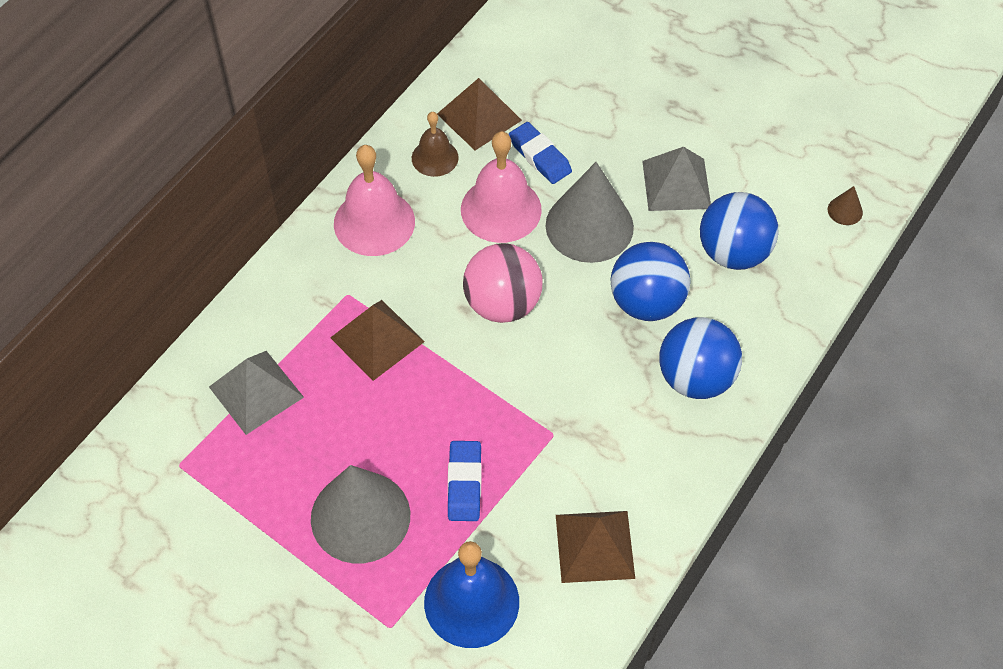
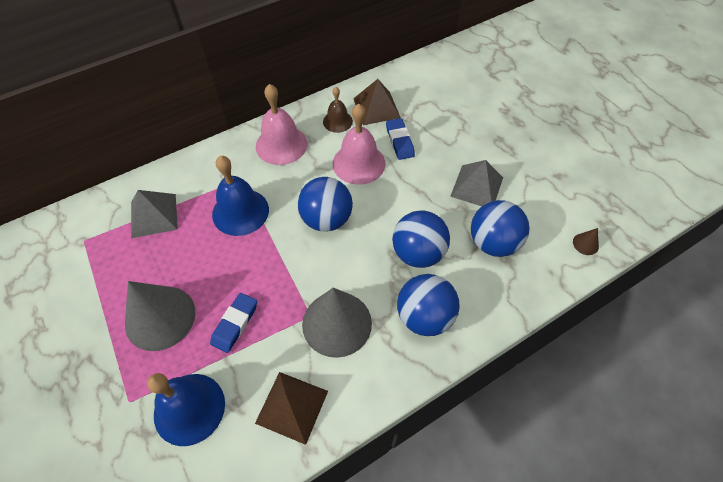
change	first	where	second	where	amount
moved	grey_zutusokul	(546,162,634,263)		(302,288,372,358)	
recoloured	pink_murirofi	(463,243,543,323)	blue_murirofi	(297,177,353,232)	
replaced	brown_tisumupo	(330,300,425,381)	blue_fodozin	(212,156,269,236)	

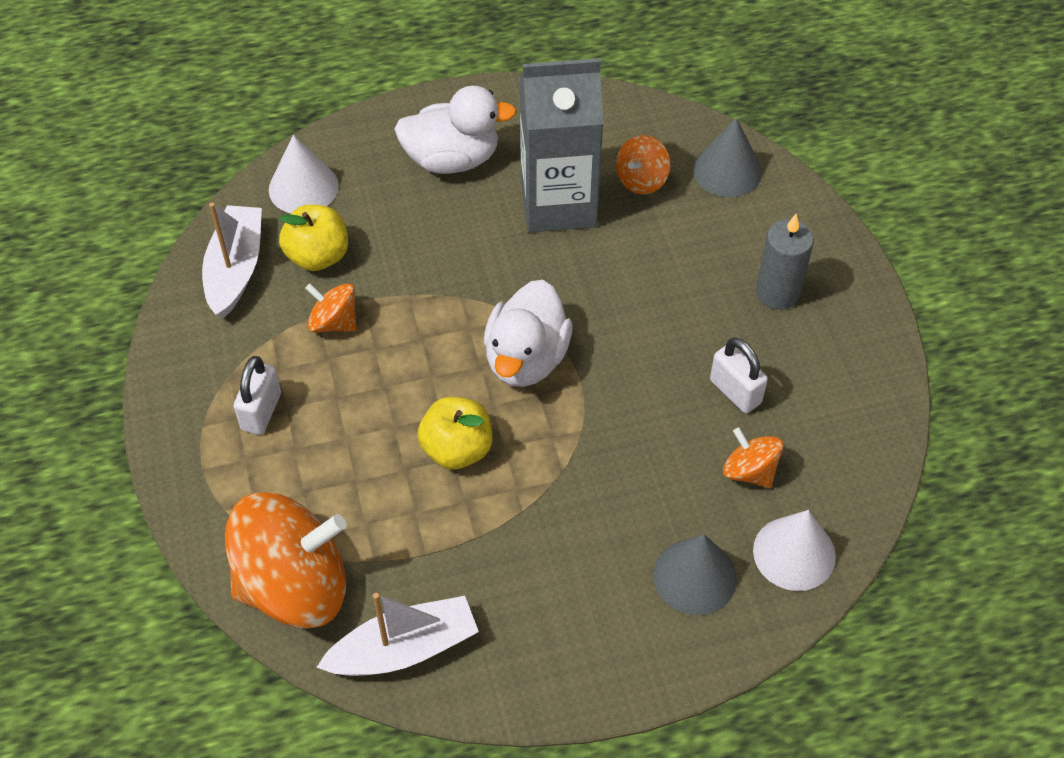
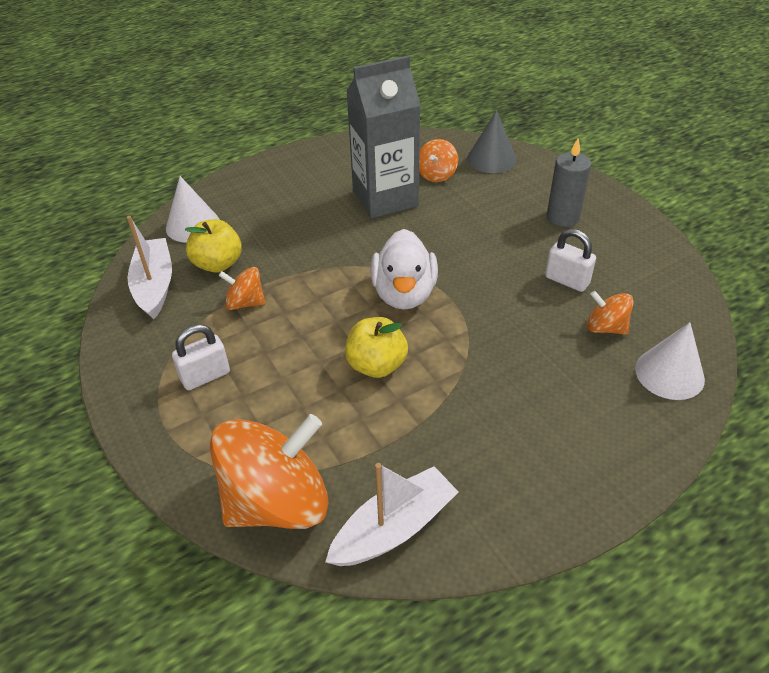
change	first	where	second	where	amount
removed	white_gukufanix	(394,86,517,174)			
turned	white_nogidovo	(234,356,281,435)		(172,324,230,390)	60 degrees clockwise
removed	grey_zutusokul	(654,534,737,615)			

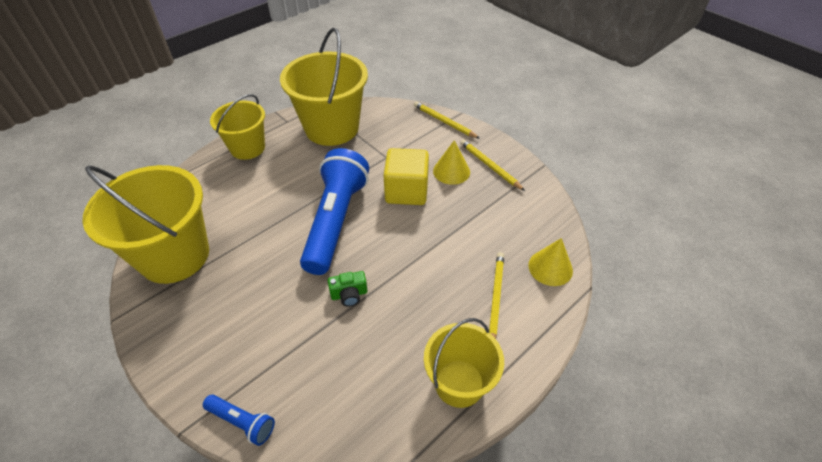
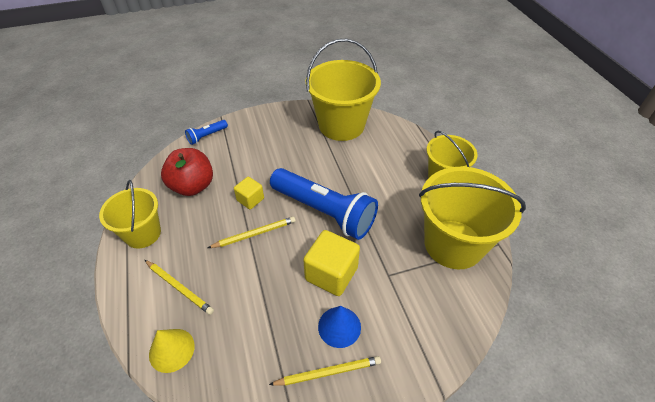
change	first	where	second	where	amount
moved	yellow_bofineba	(414,101,480,139)		(208,217,296,248)	
recoloured	yellow_zutusokul	(433,140,470,185)	blue_zutusokul	(318,306,361,348)	
replaced	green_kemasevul	(328,271,367,307)	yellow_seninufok	(234,177,264,209)	
added			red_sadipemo	(161,148,213,196)	

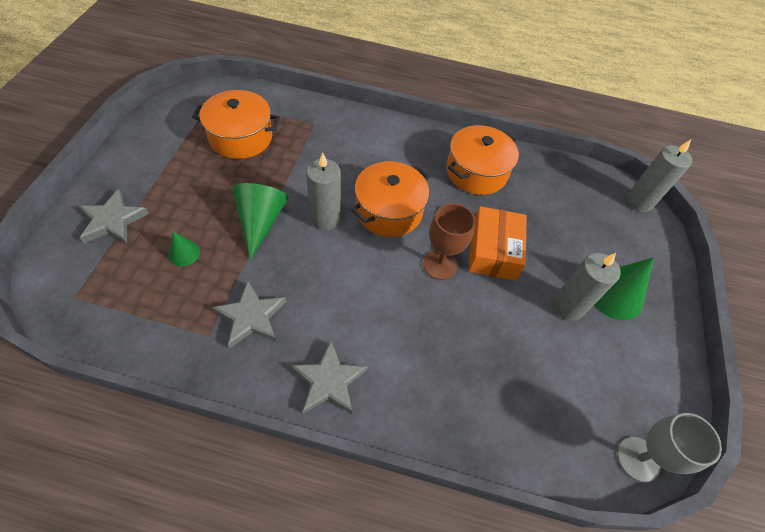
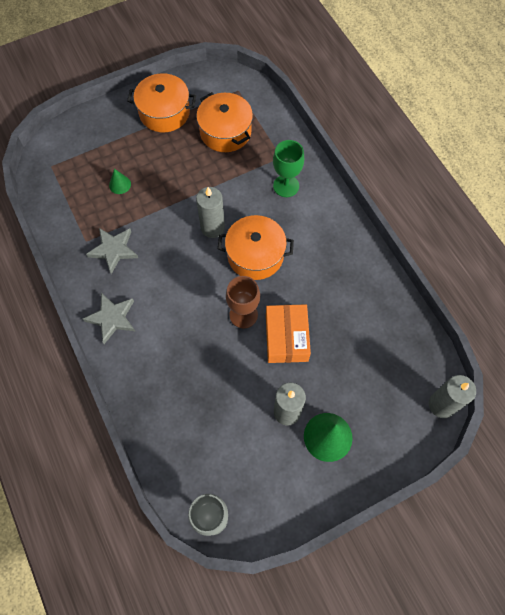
change	first	where	second	where	amount
moved	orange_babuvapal	(446,125,519,195)		(127,73,196,132)	
removed	green_zutusokul	(232,183,289,260)			
removed	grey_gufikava	(79,189,149,244)			
turned	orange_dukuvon	(468,206,527,281)		(266,304,311,363)	60 degrees counterclockwise
added			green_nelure	(273,140,304,197)	

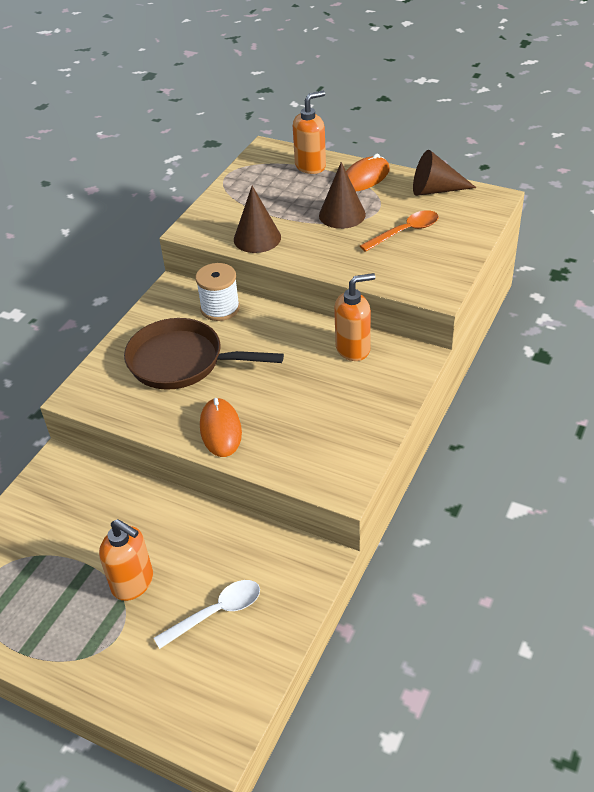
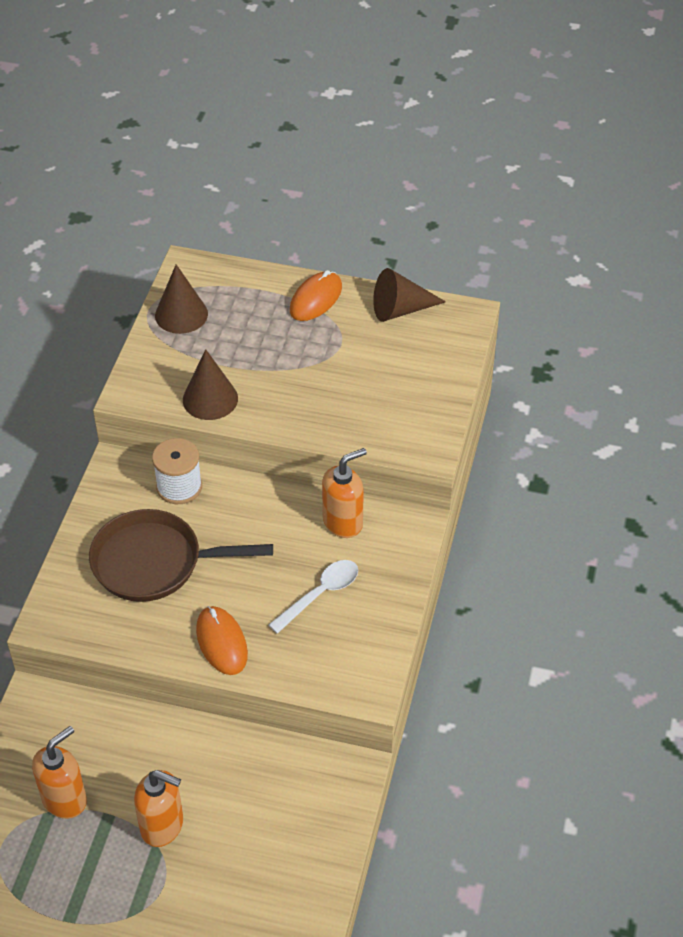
change	first	where	second	where	amount
moved	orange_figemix	(293,91,326,174)		(32,726,87,819)	
moved	brown_zutusokul	(319,162,366,229)		(155,264,208,334)	
removed	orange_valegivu	(360,210,439,252)			
moved	white_valegivu	(154,580,260,649)		(268,560,358,634)	

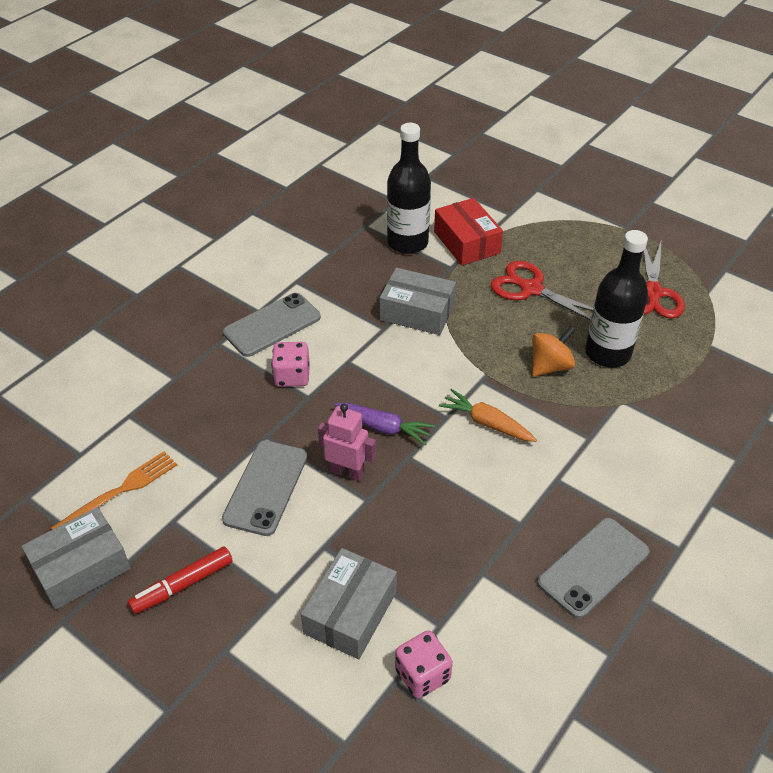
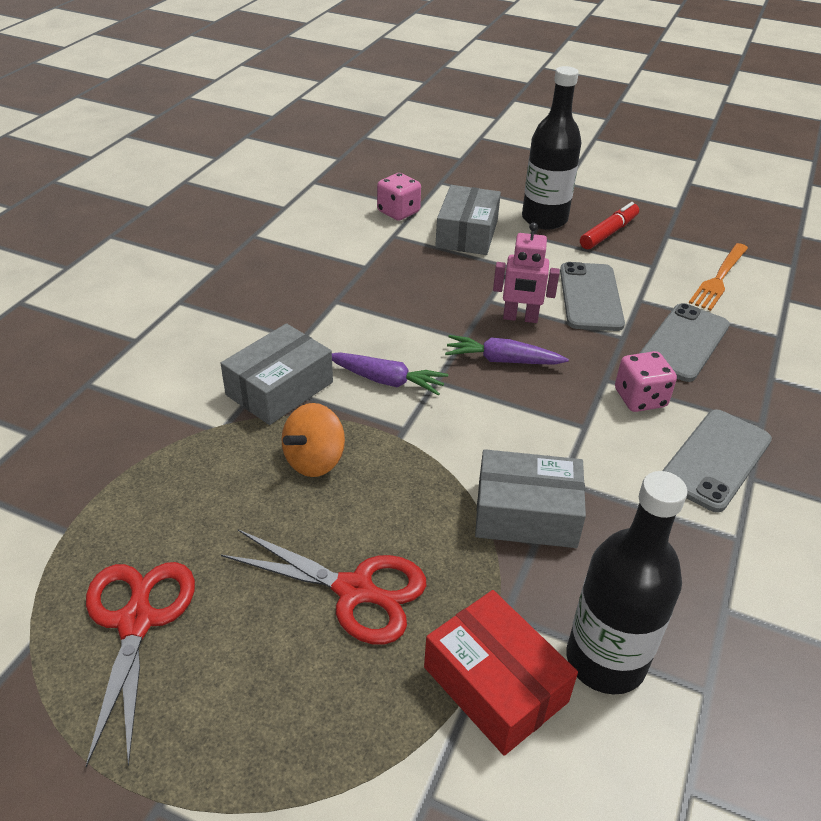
change	first	where	second	where	amount
moved	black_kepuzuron	(585,230,648,367)		(522,66,582,230)	
recoloured	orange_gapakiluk	(439,389,537,442)	purple_gapakiluk	(332,352,448,396)	
moved	grey_dukuvon	(22,507,131,610)		(221,323,333,425)	
moved	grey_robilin	(537,518,649,619)		(639,303,730,382)	

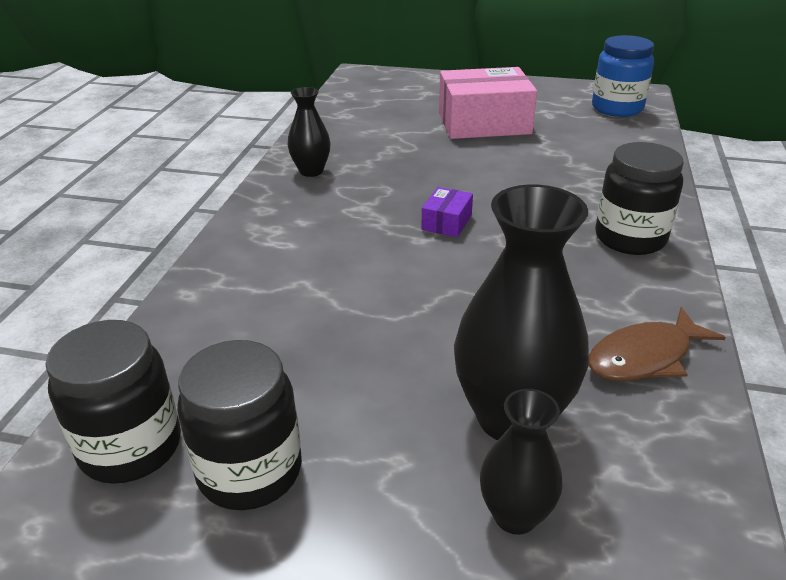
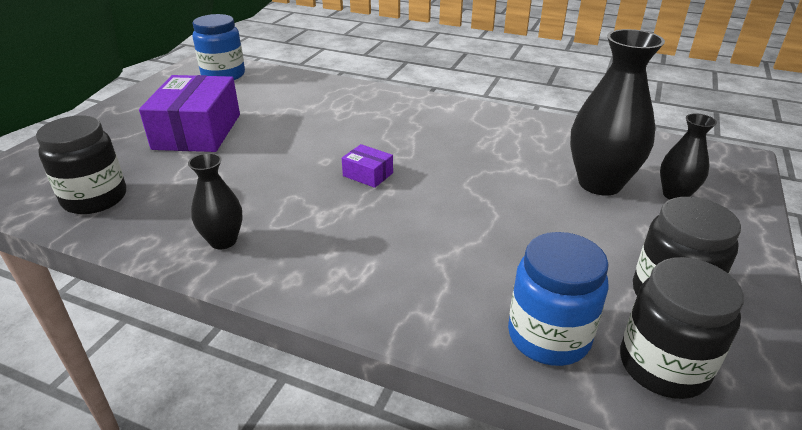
change	first	where	second	where	amount
recoloured	pink_dukuvon	(439,67,537,139)	purple_dukuvon	(139,75,240,152)	
moved	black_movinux	(595,142,684,255)		(36,115,126,214)	
removed	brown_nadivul	(588,307,726,381)			
added			blue_movinux	(508,232,609,366)	

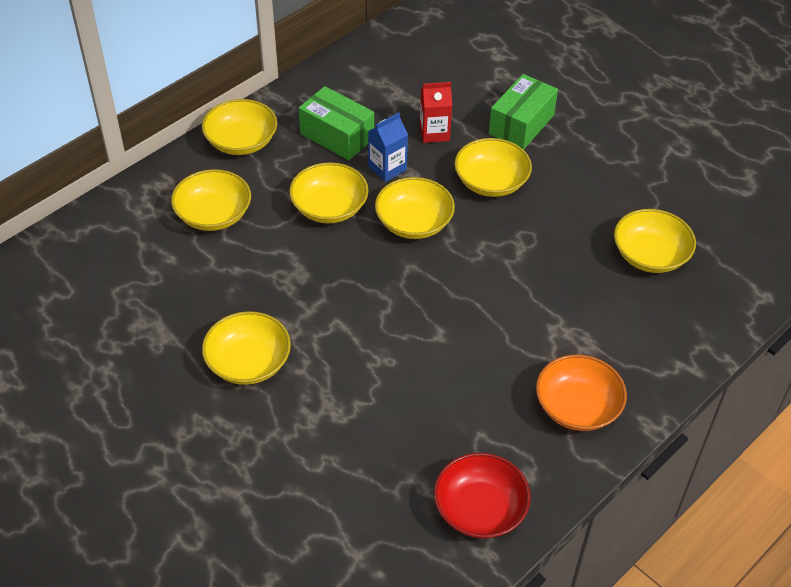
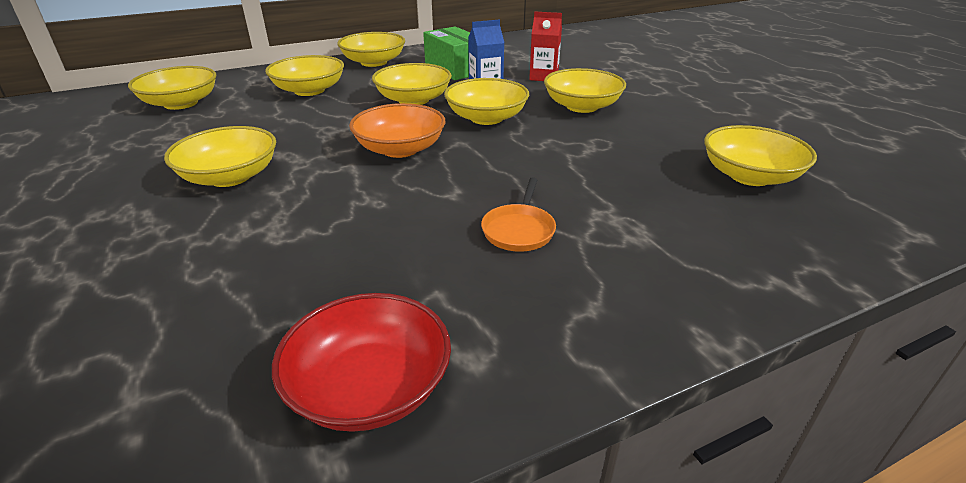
change	first	where	second	where	amount
removed	green_dukuvon	(489,74,558,150)			
moved	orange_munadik	(536,354,627,431)		(349,103,445,158)	
added			yellow_munadik	(128,66,217,110)	
added			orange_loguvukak	(481,177,556,252)	

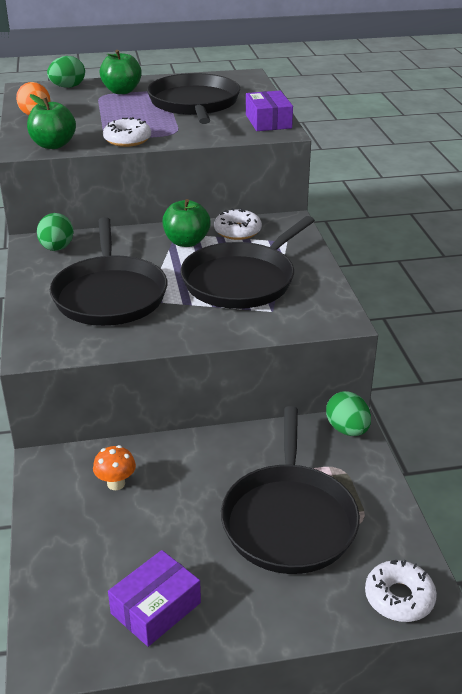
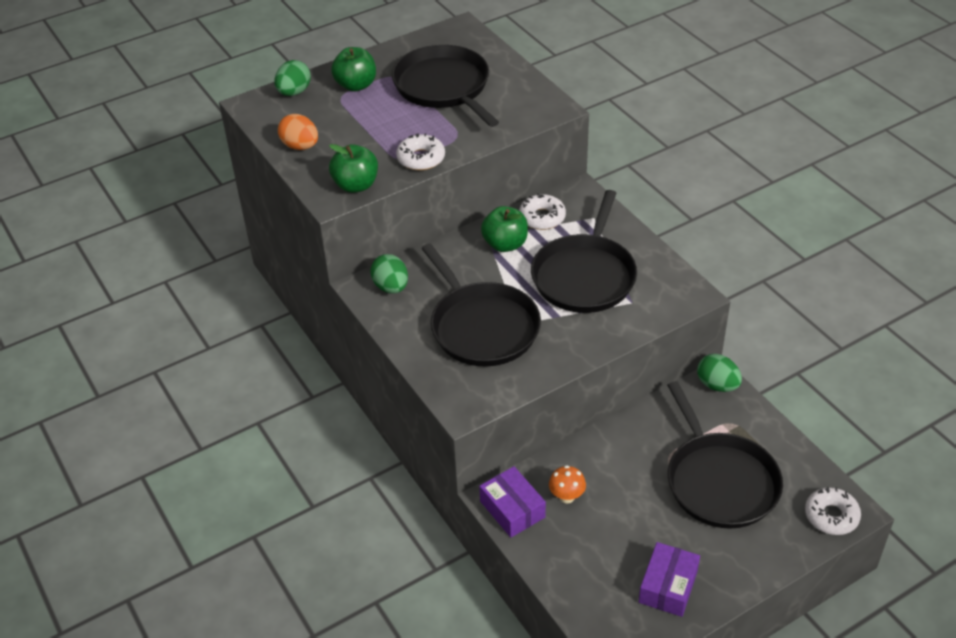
change	first	where	second	where	amount
moved	purple_dukuvon	(246,91,293,131)		(479,466,546,538)	

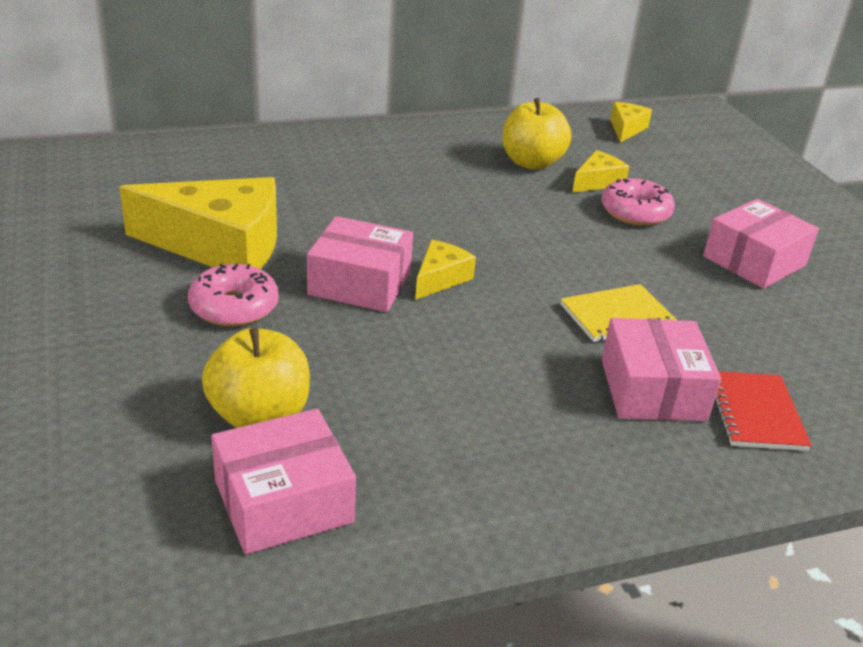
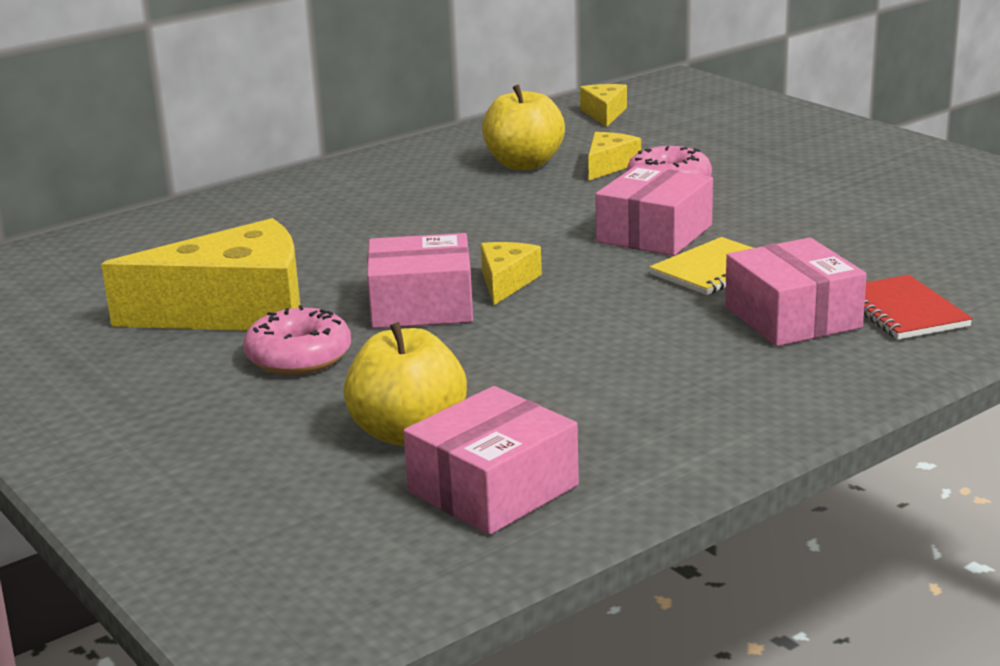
change	first	where	second	where	amount
moved	pink_dukuvon	(703,199,819,289)		(595,165,713,256)	

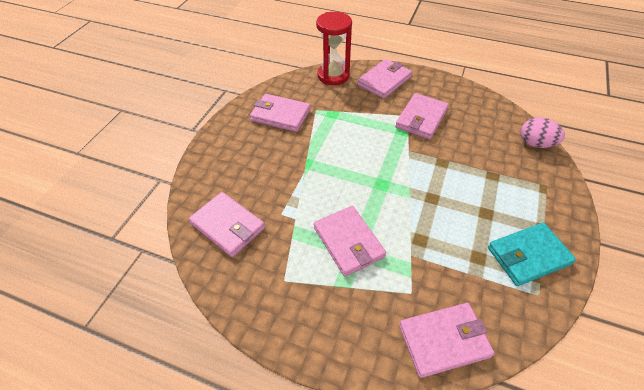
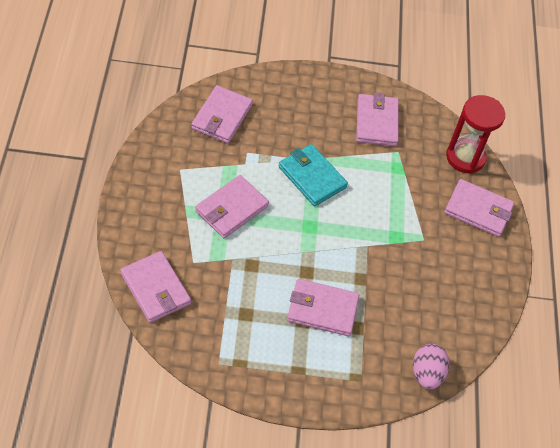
change	first	where	second	where	amount
moved	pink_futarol	(395,93,449,139)		(287,279,359,336)	
moved	turquoise_futarol	(488,223,576,286)		(279,144,348,206)	

